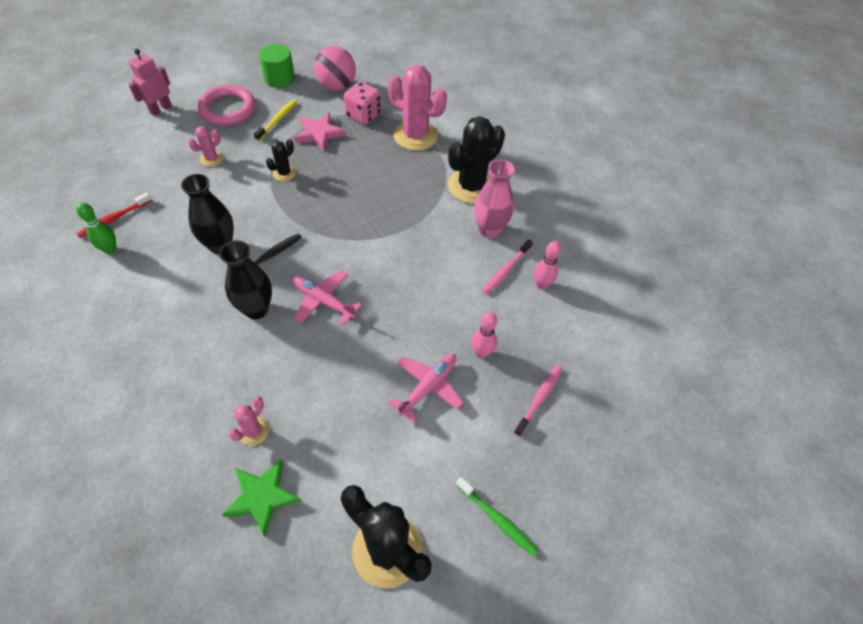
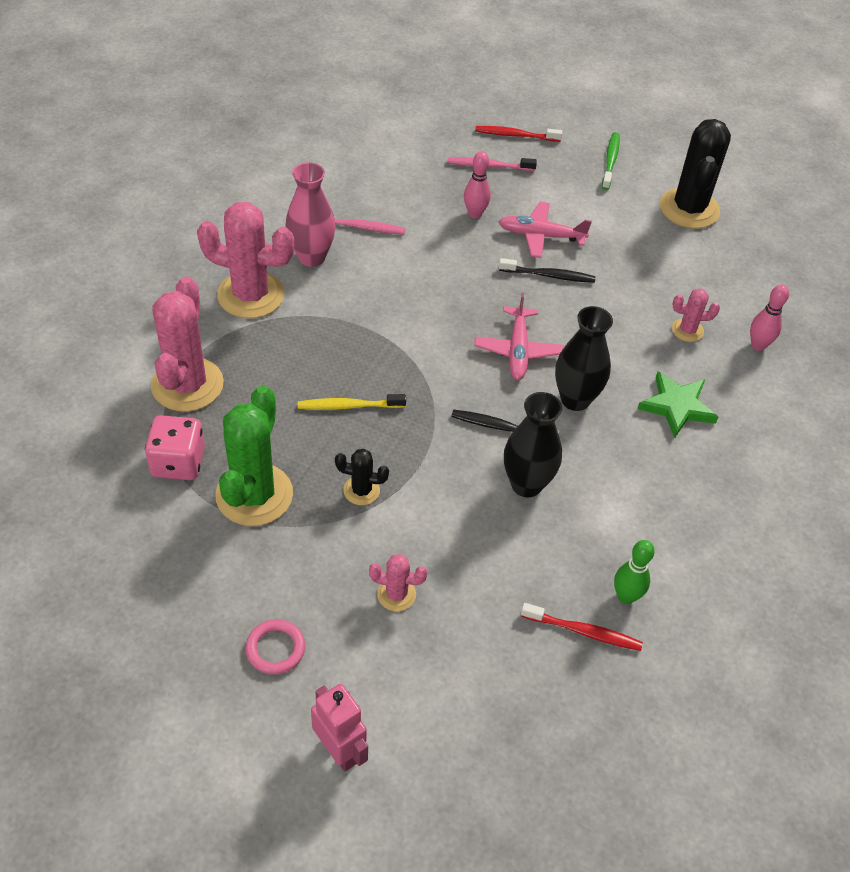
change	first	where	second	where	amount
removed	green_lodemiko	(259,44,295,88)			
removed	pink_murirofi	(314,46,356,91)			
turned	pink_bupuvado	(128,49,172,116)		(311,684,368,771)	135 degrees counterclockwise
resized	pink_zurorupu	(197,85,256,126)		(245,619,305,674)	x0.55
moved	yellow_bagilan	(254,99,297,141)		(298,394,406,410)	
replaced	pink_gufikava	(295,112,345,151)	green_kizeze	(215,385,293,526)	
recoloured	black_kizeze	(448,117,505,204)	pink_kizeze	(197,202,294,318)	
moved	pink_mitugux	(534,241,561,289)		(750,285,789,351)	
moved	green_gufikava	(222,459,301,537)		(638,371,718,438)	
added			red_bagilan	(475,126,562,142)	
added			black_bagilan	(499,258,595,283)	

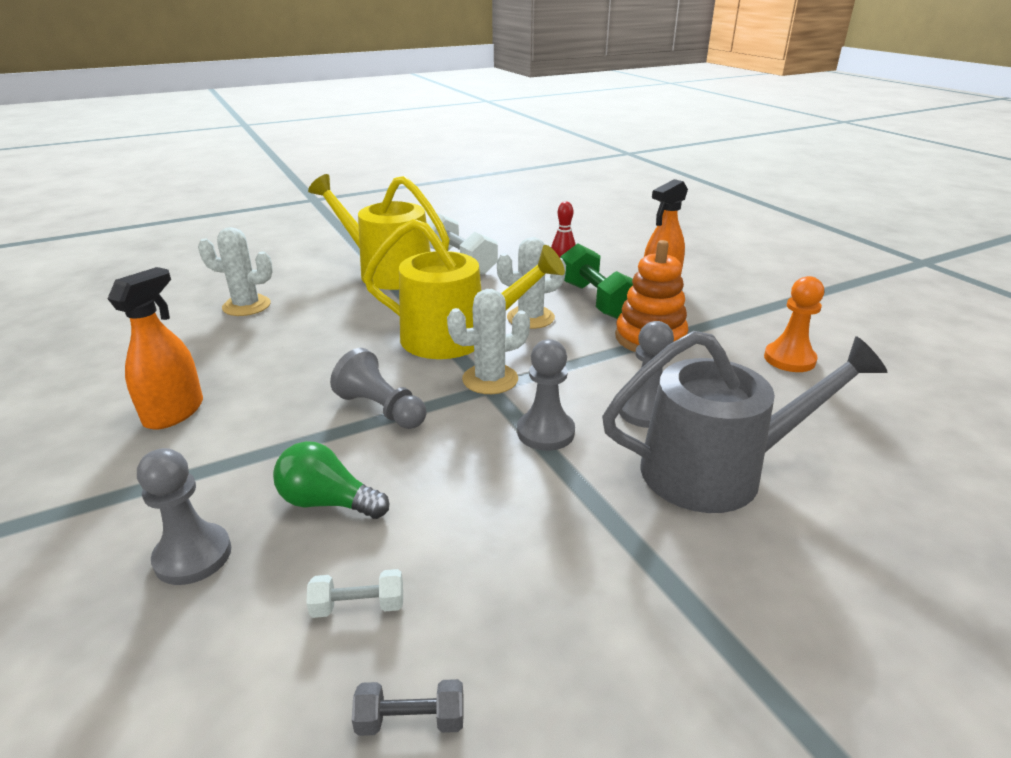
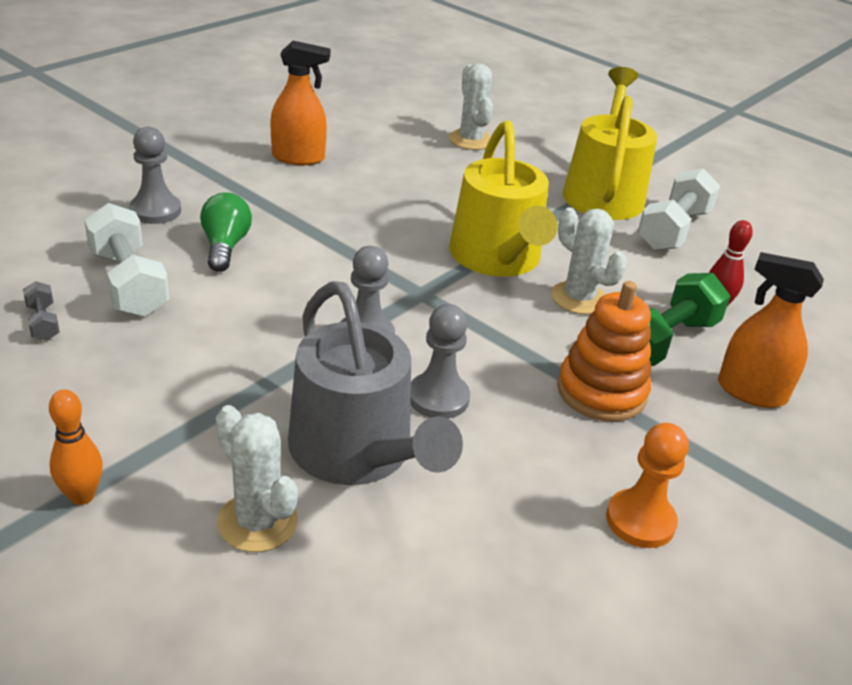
change	first	where	second	where	amount
moved	white_kizeze	(447,289,530,394)		(216,405,298,552)	
removed	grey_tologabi	(330,348,427,429)			
resized	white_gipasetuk	(306,569,403,618)		(84,203,169,317)	x2.10
added			orange_mitugux	(49,389,103,505)	

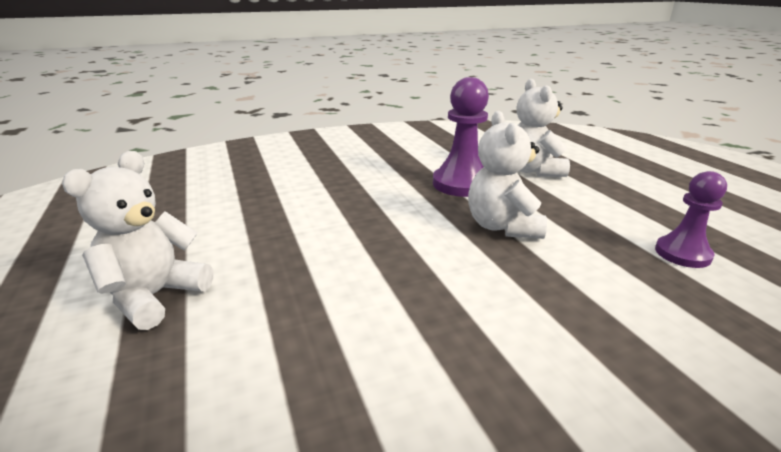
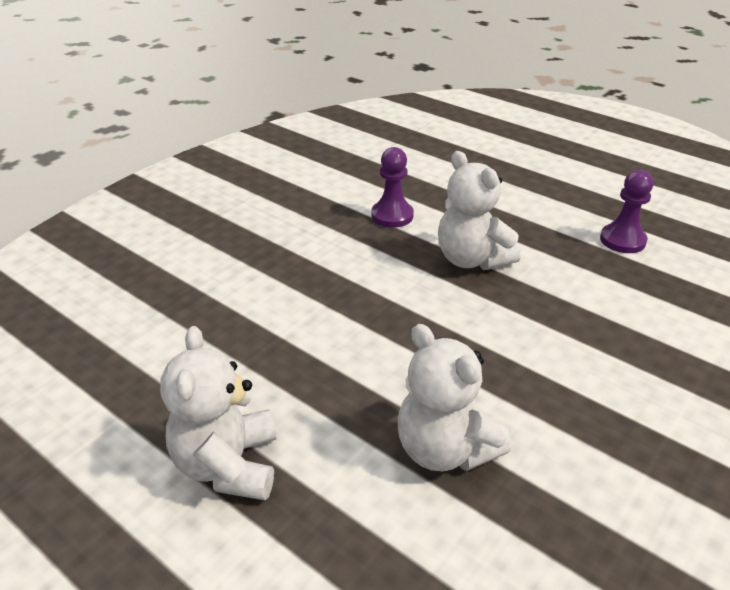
change	first	where	second	where	amount
resized	purple_tologabi	(433,77,489,197)		(371,147,414,228)	x0.63
moved	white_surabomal	(517,79,570,177)		(398,324,511,471)	

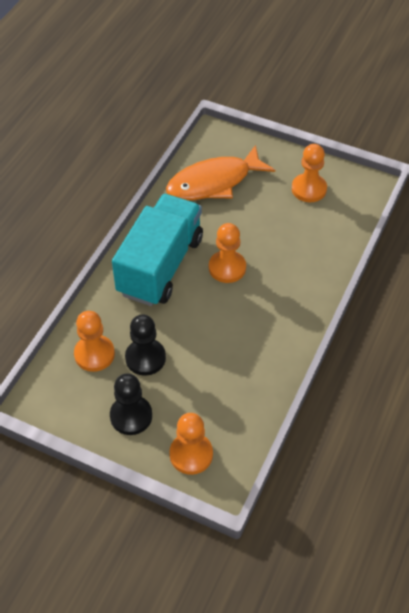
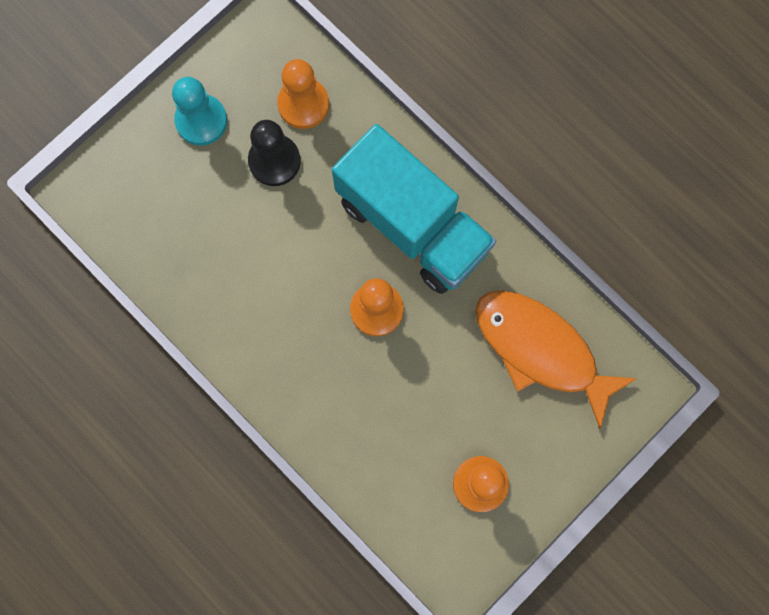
change	first	where	second	where	amount
turned	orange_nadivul	(166,145,275,200)		(475,290,637,429)	45 degrees counterclockwise
recoloured	black_tologabi	(110,373,152,435)	turquoise_tologabi	(172,77,227,146)	
removed	orange_tologabi	(169,413,213,475)			

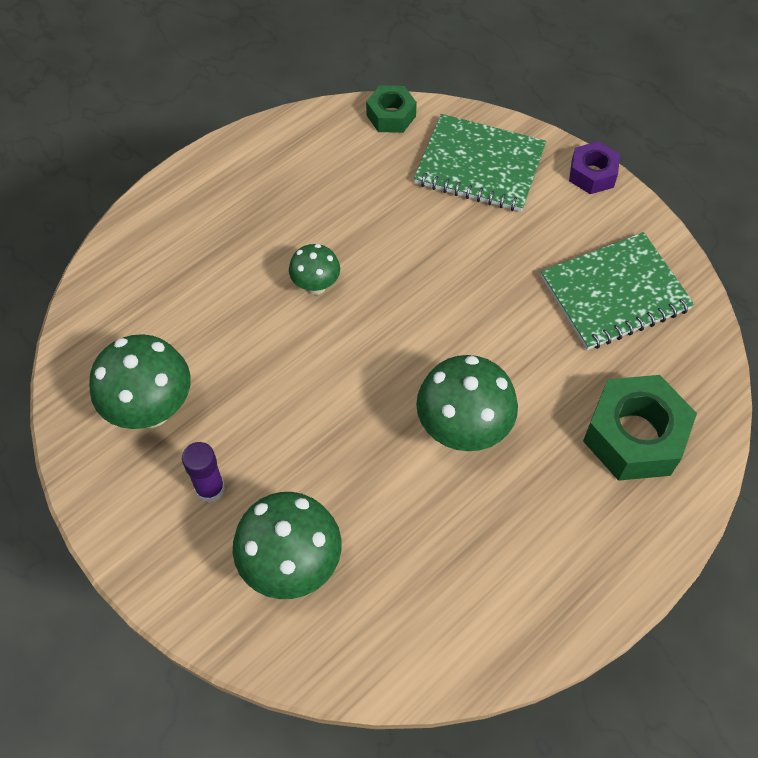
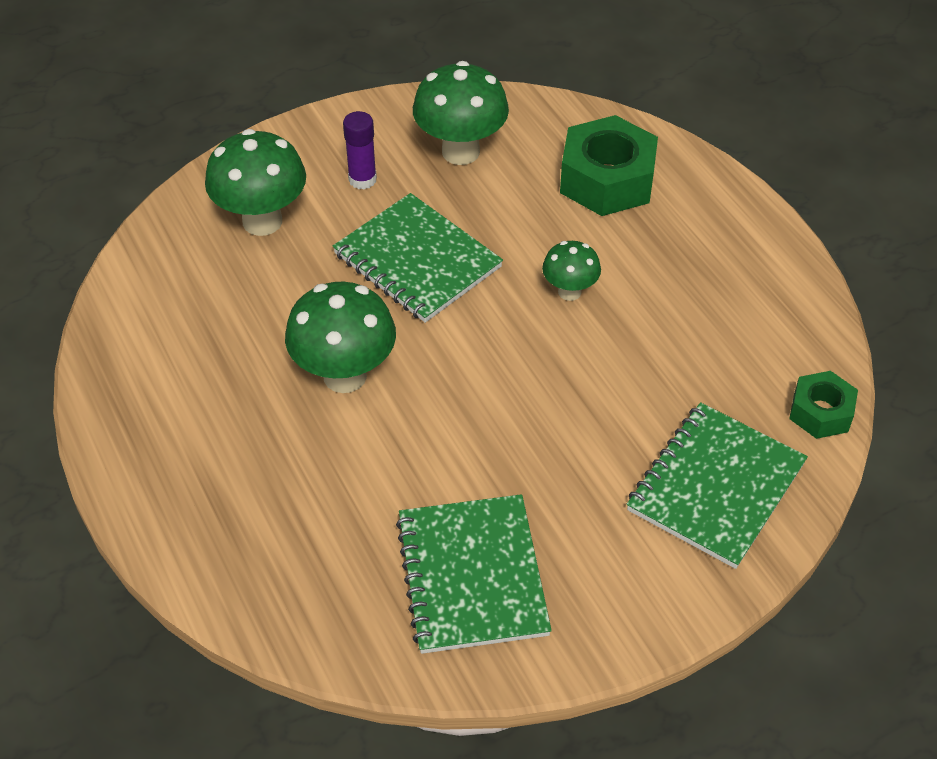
change	first	where	second	where	amount
removed	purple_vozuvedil	(569,141,620,194)			
moved	green_vozuvedil	(583,375,697,481)		(560,115,658,216)	
added			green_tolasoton	(333,193,503,323)	

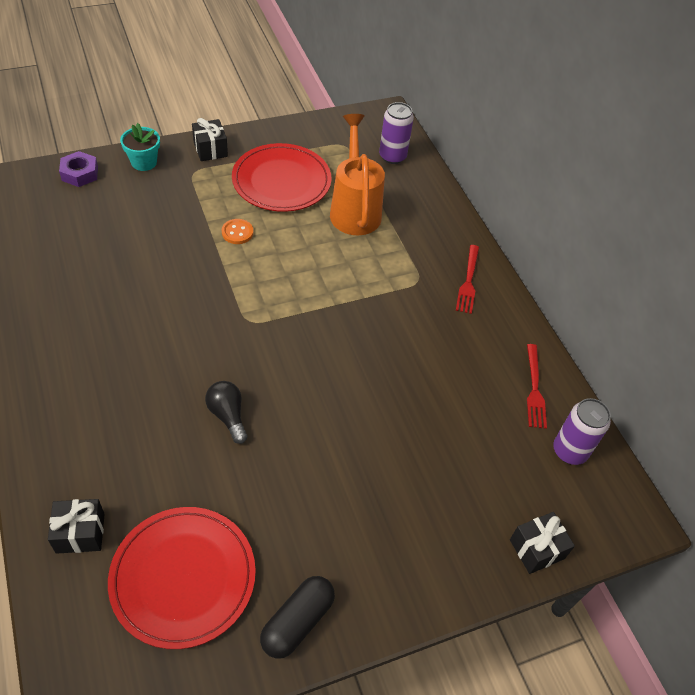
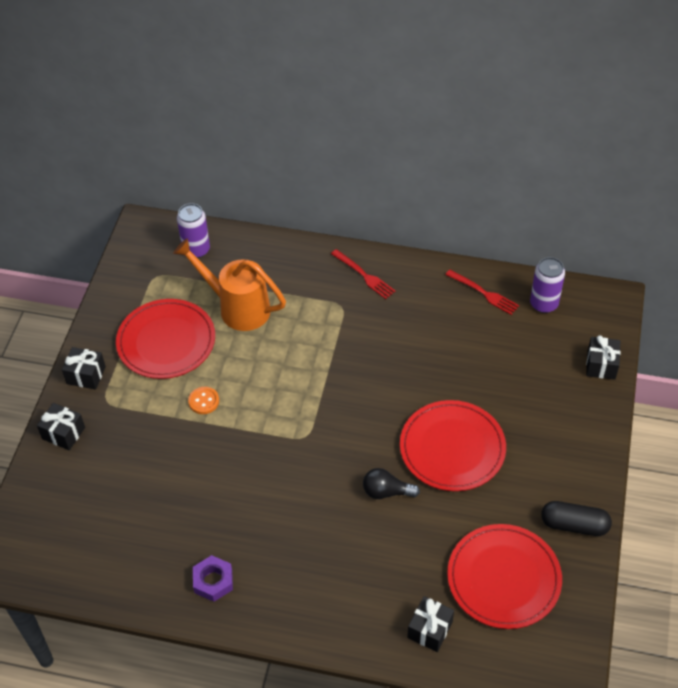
change	first	where	second	where	amount
replaced	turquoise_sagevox	(120,123,160,171)	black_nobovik	(37,403,85,450)	
moved	purple_vozuvedil	(59,151,98,187)		(193,555,233,602)	
turned	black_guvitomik	(260,576,335,659)		(541,501,612,536)	60 degrees counterclockwise
added			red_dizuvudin	(400,400,506,491)	

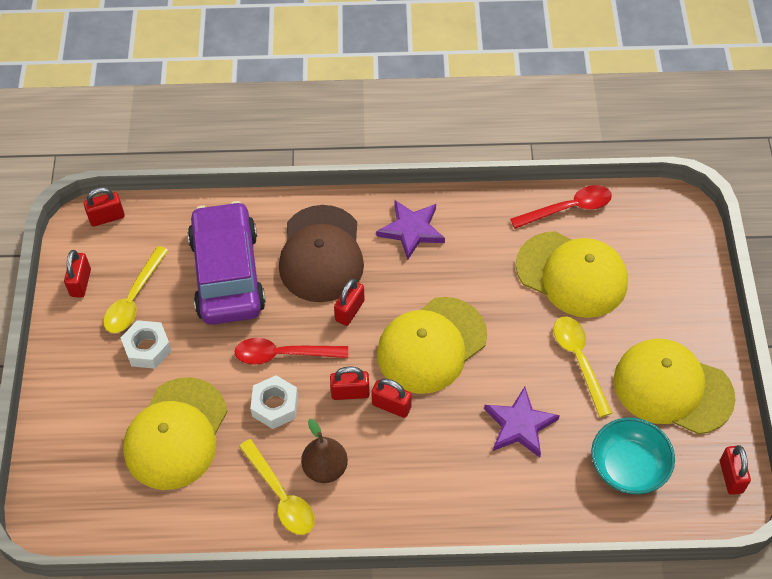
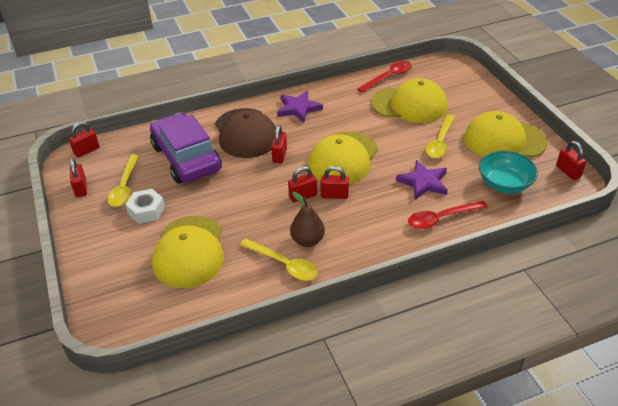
change	first	where	second	where	amount
turned	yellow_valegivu	(554,316,612,417)		(426,115,455,158)	120 degrees counterclockwise
moved	red_valegivu	(235,338,348,365)		(408,201,488,229)	
removed	white_vozuvedil	(250,375,298,429)			

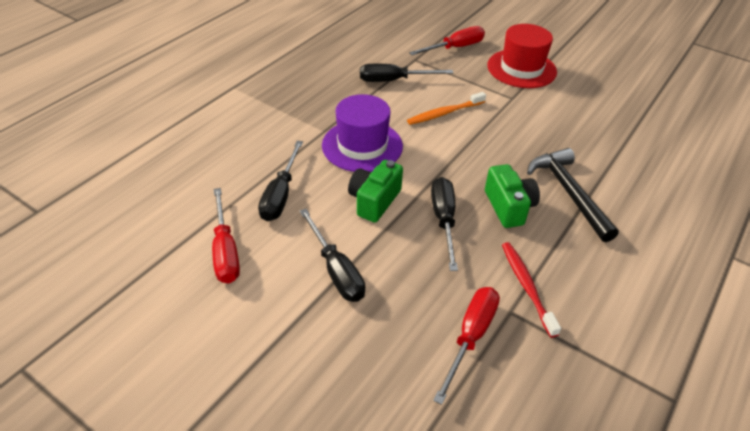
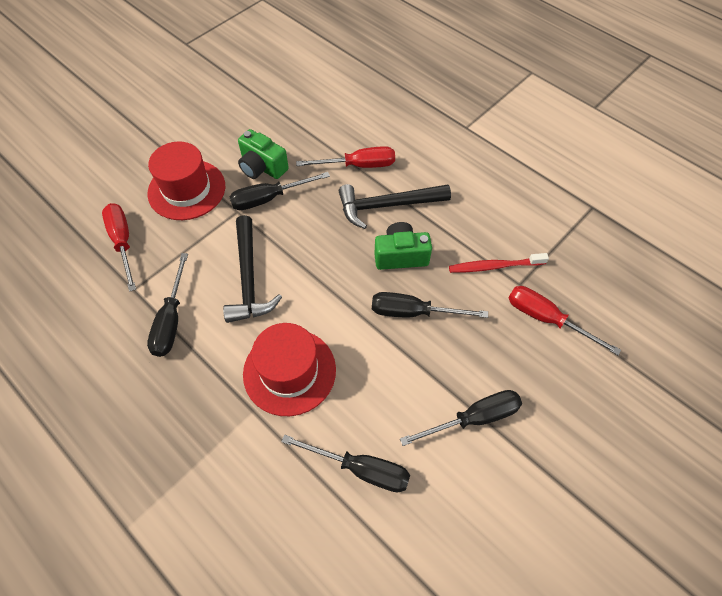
change	first	where	second	where	amount
replaced	orange_bagilan	(407,92,486,125)	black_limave	(223,215,282,323)	
recoloured	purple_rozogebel	(322,94,403,172)	red_rozogebel	(243,323,336,416)	
moved	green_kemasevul	(348,160,403,223)		(238,129,289,179)	
moved	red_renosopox	(212,188,240,283)		(296,146,395,168)	
added			black_renosopox	(229,172,330,210)	

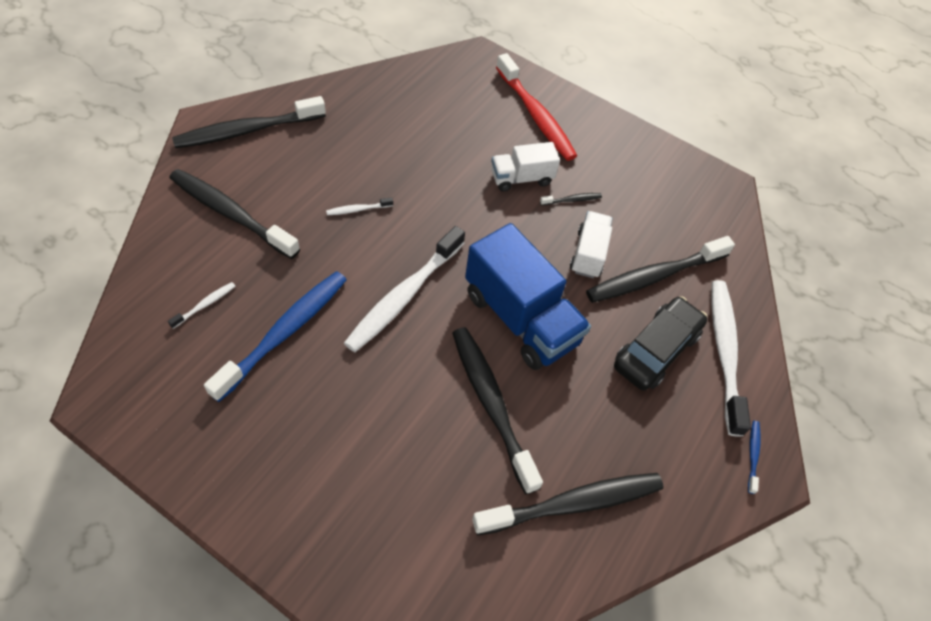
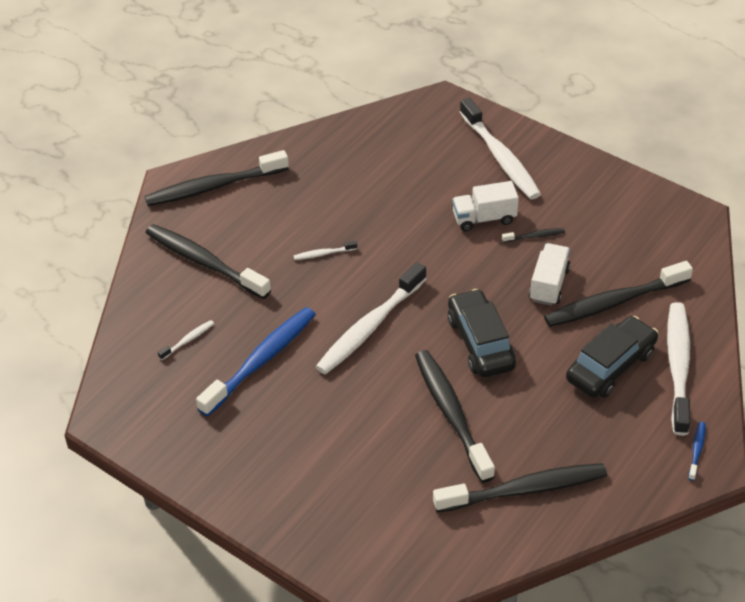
change	first	where	second	where	amount
recoloured	red_bagilan	(496,53,577,161)	white_bagilan	(460,97,541,199)	
replaced	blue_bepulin	(465,223,591,370)	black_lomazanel	(447,289,516,377)	

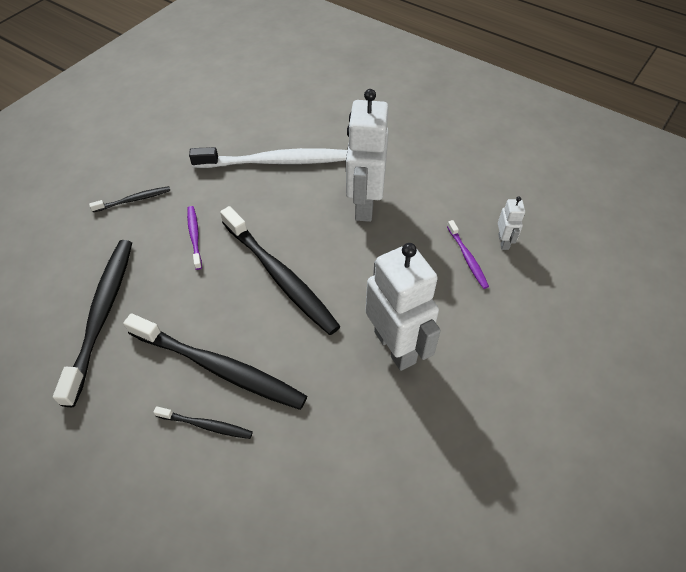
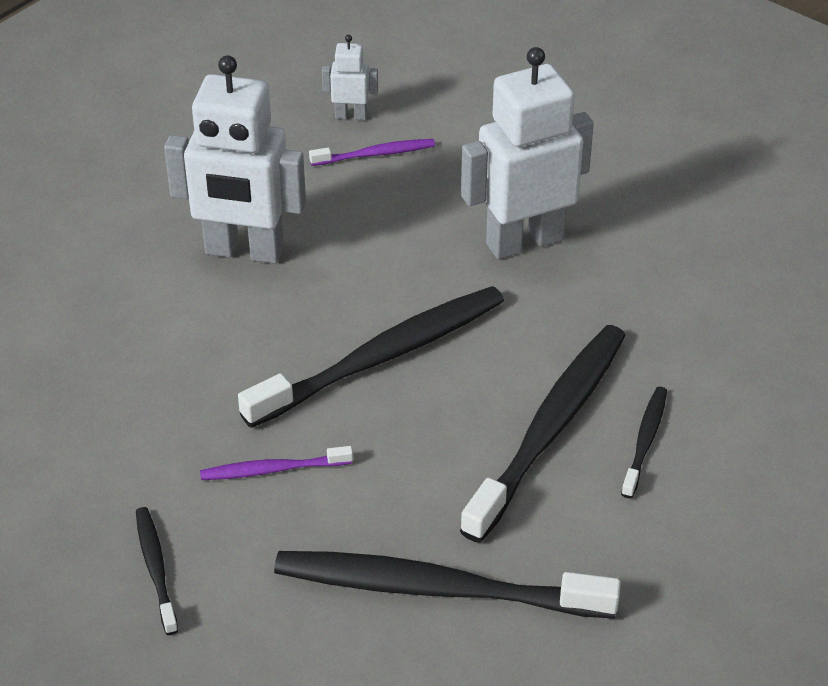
change	first	where	second	where	amount
removed	white_bagilan	(189,147,347,168)			

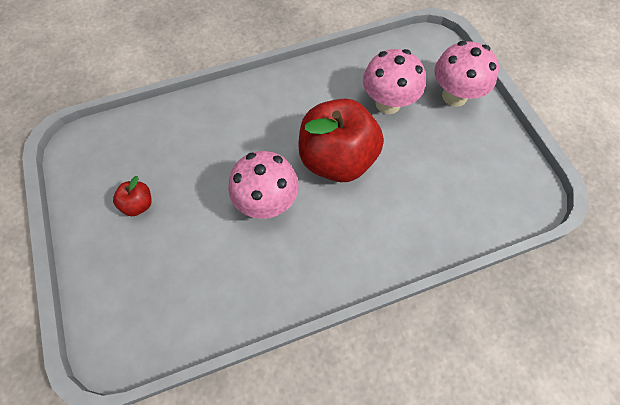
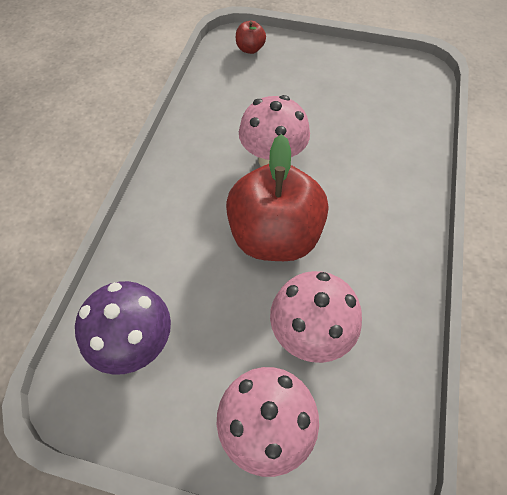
change	first	where	second	where	amount
moved	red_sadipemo	(113,176,152,216)		(236,21,266,54)	
added			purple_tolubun	(75,281,171,375)	

